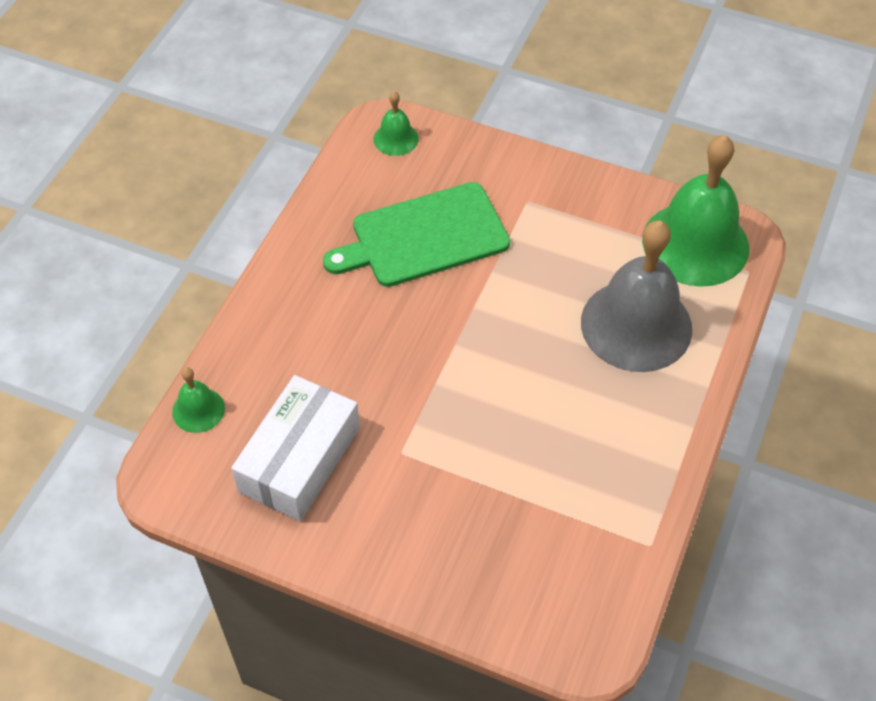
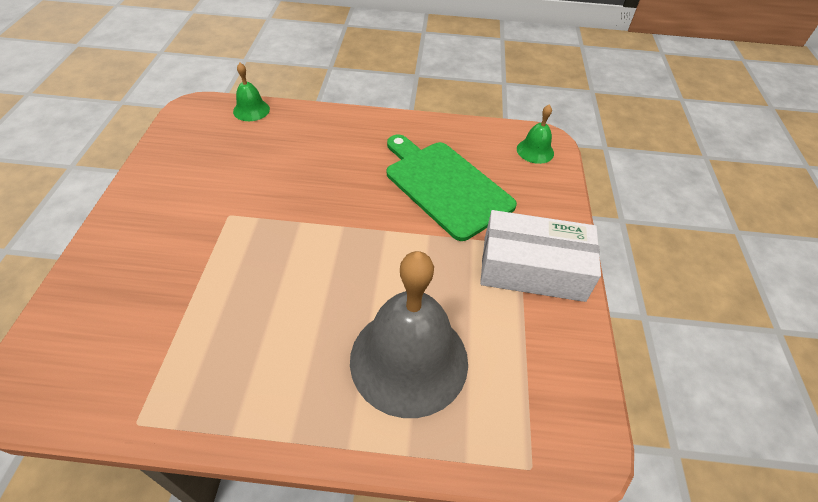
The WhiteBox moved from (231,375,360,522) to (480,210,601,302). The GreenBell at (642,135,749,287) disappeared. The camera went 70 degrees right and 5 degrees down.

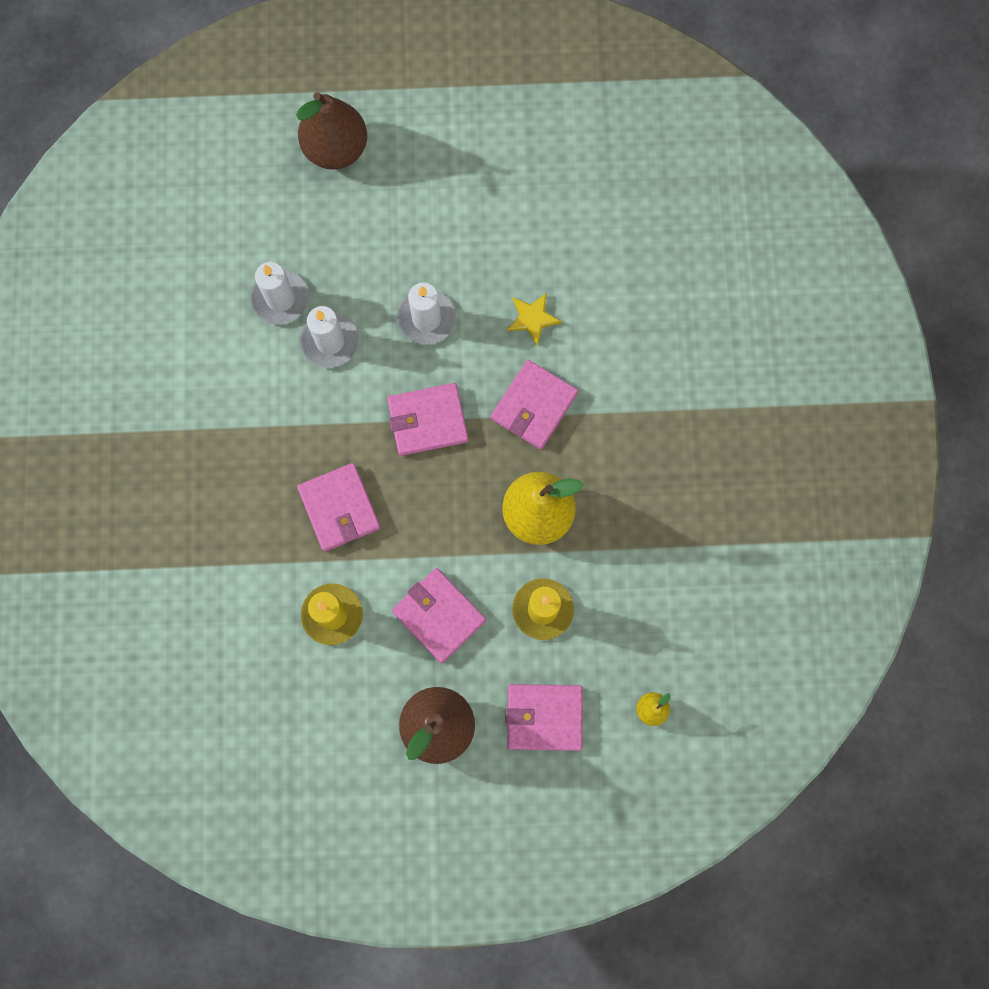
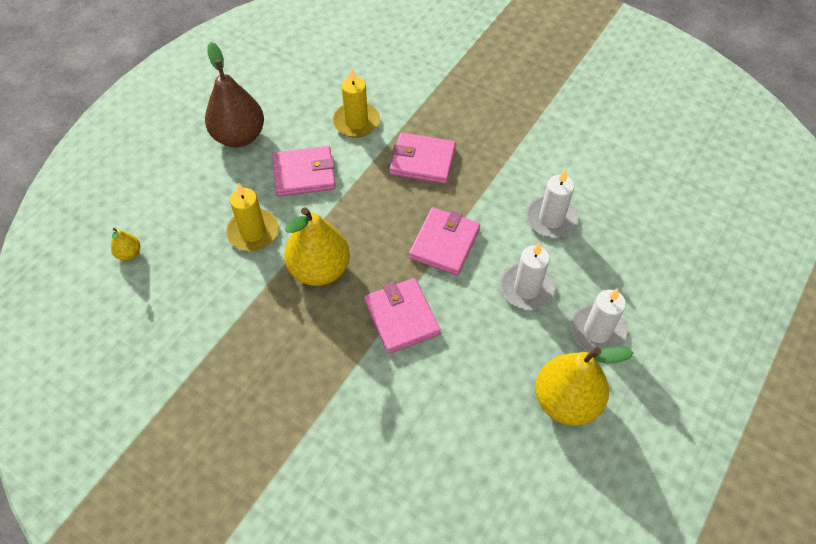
The WhiteCandle moved from (250,262,309,325) to (570,288,627,352). The BrownPear at (296,92,367,170) disappeared. The PinkWallet at (506,684,583,751) disappeared. The YellowStar at (507,293,562,346) disappeared. The YellowPear at (535,346,634,426) appeared. The camera went 125 degrees right and 20 degrees down.

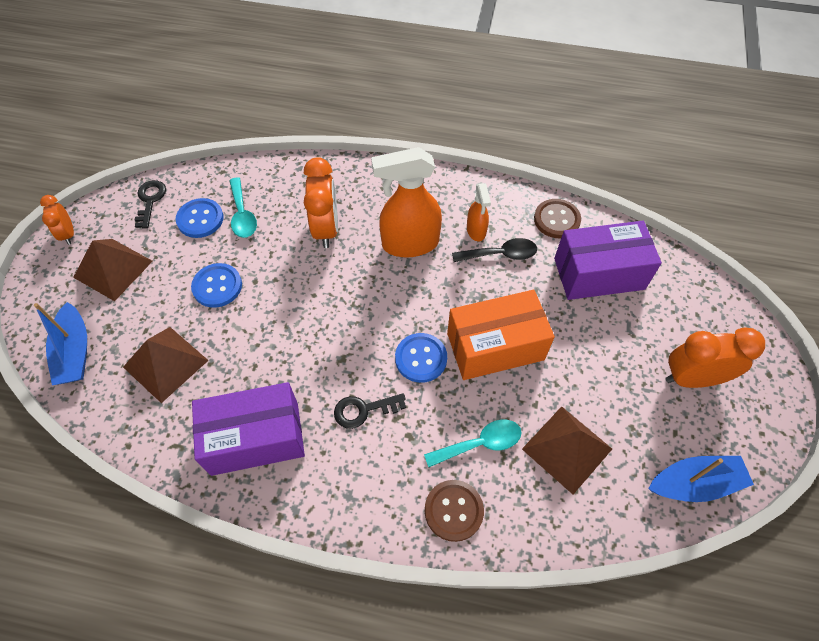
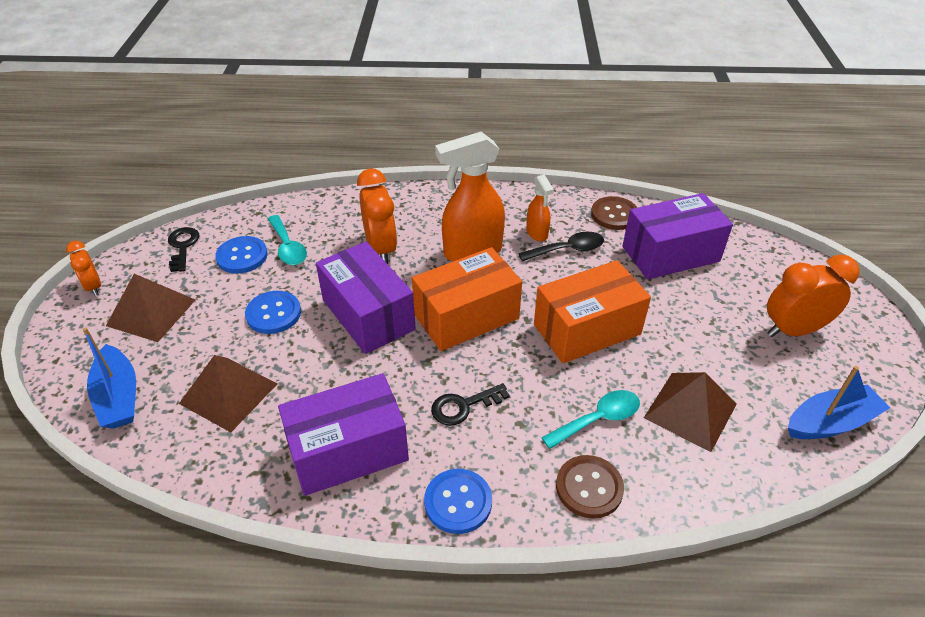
The BlueButton moved from (395,333,447,383) to (424,469,492,534). The PurpleBox at (316,241,416,354) appeared. The OrangeBox at (412,247,522,351) appeared. The camera went 10 degrees left and 15 degrees down.

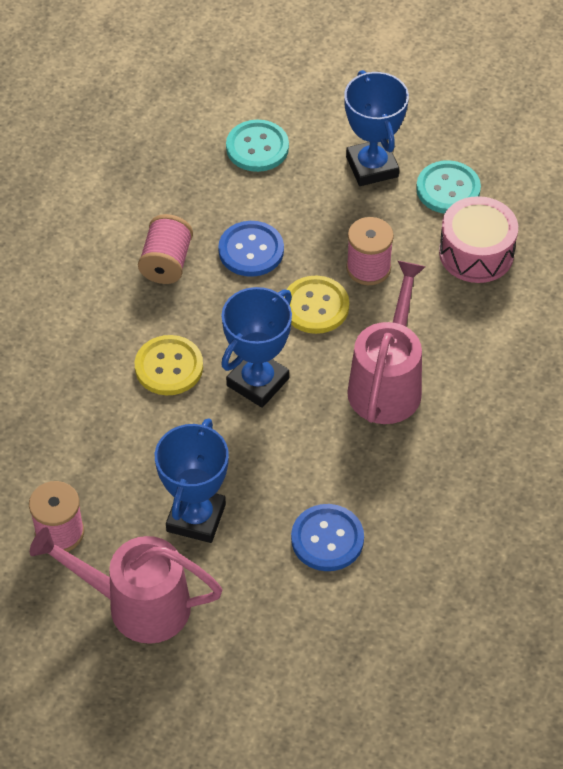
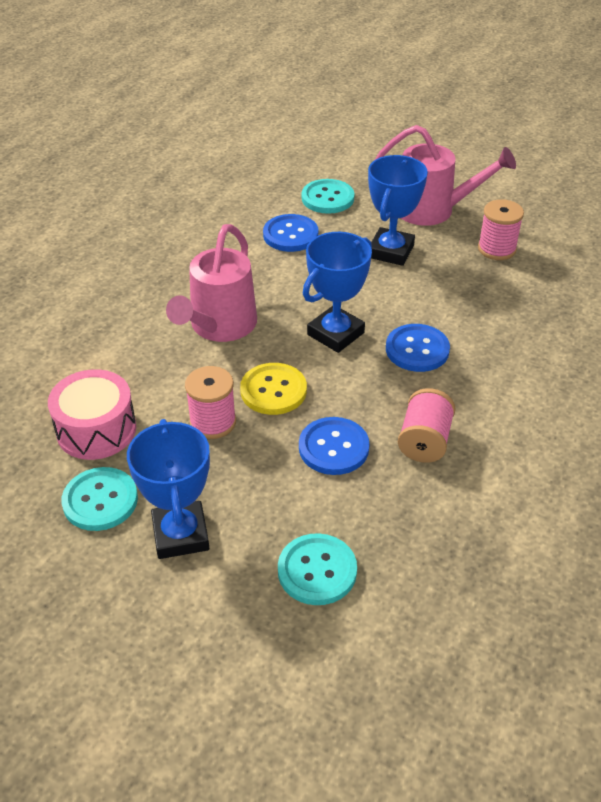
The YellowButton at (135,335,203,395) became the BlueButton at (386,324,450,372). The TurquoiseButton at (302,179,355,214) appeared. The camera went 175 degrees left and 10 degrees down.

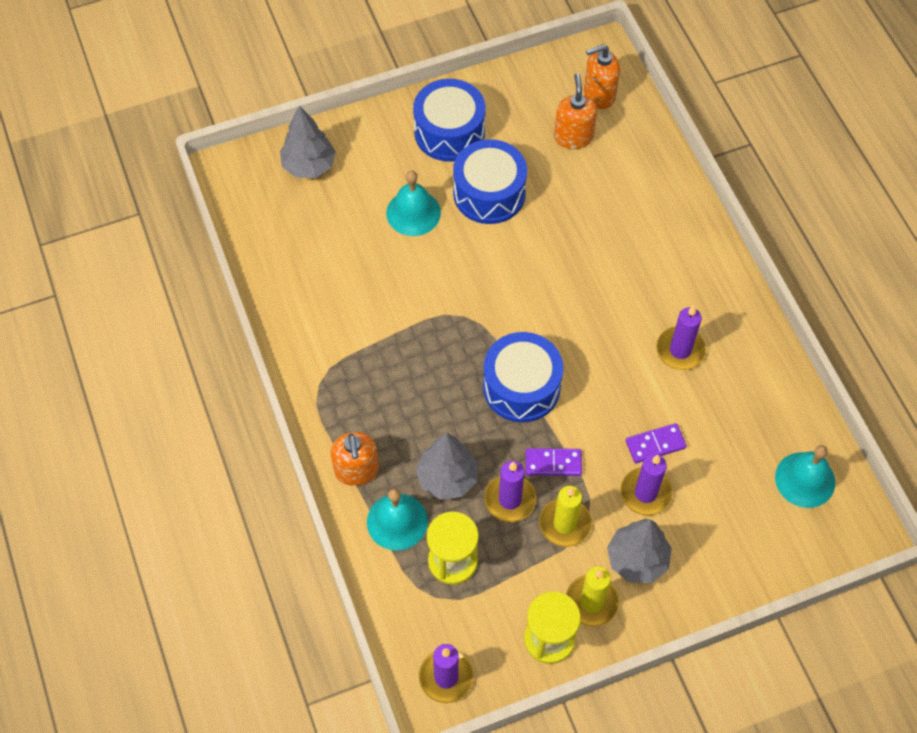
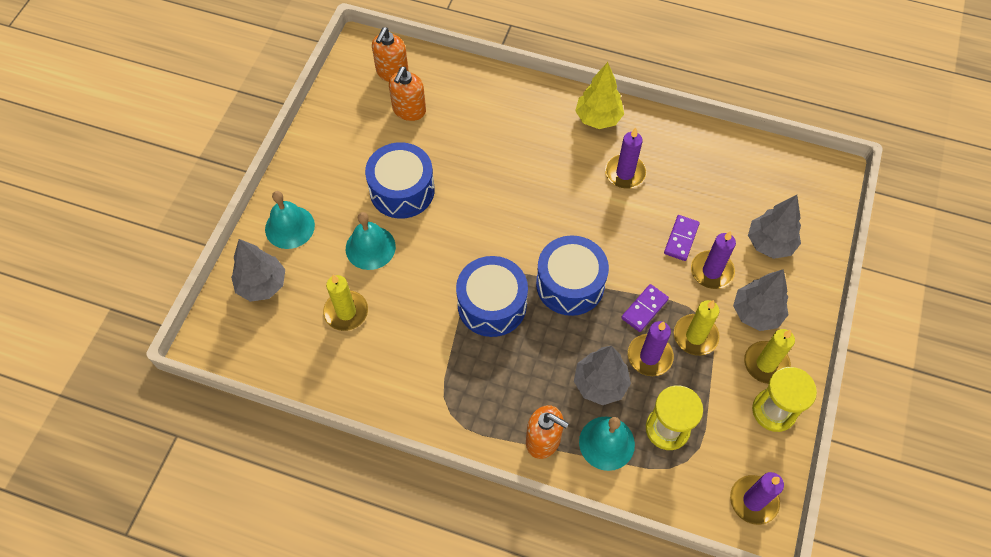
The BlueDrum moved from (413,79,486,161) to (456,256,528,337). The OrangeSoapDispenser at (554,73,597,149) turned 105 degrees counterclockwise. The TurquoiseBell moved from (775,445,835,508) to (265,191,315,249). The YellowCandle at (323,274,368,331) appeared. The YellowTree at (575,62,624,129) appeared. The GreyTree at (748,195,801,259) appeared. The camera went 50 degrees left and 0 degrees up.

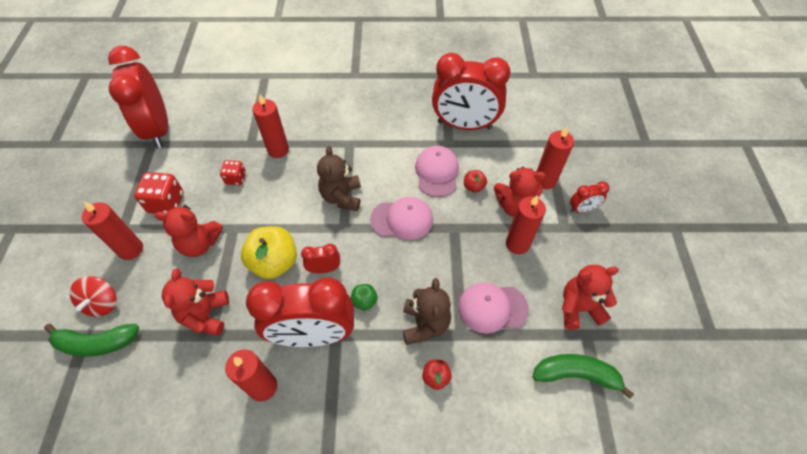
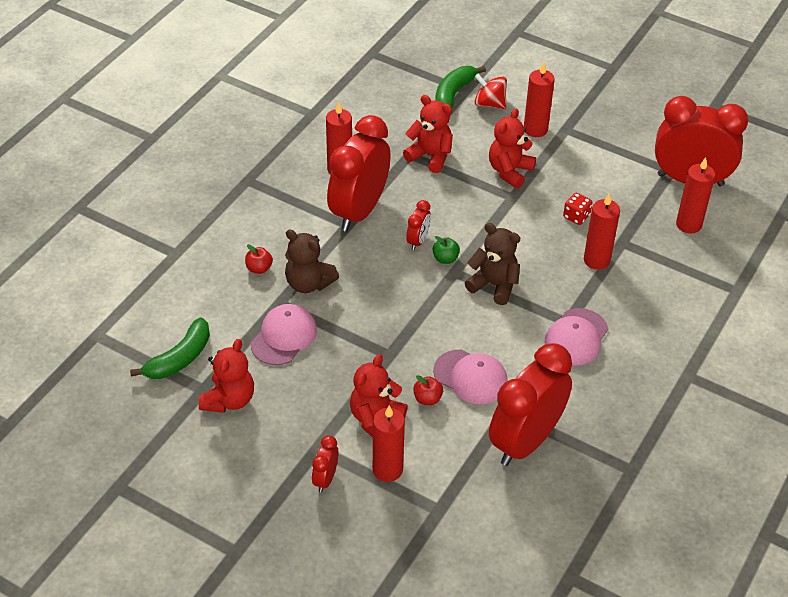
The RedDice at (134,172,183,214) disappeared. The YellowApple at (241,226,297,279) disappeared. The GreenApple moved from (351,284,378,310) to (432,236,460,264). The PinkCap moved from (370,197,433,240) to (545,308,608,365). The RedCandle moved from (506,196,546,254) to (676,157,715,234). The camera went 120 degrees right and 10 degrees down.

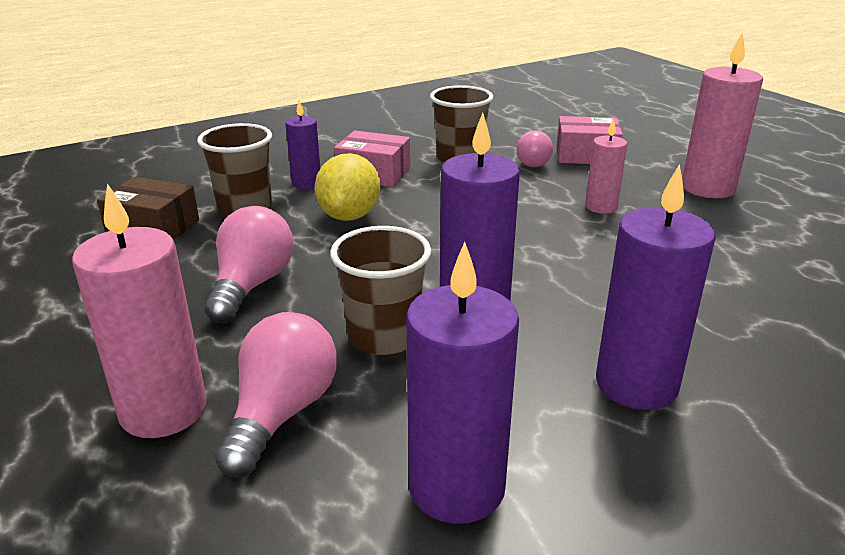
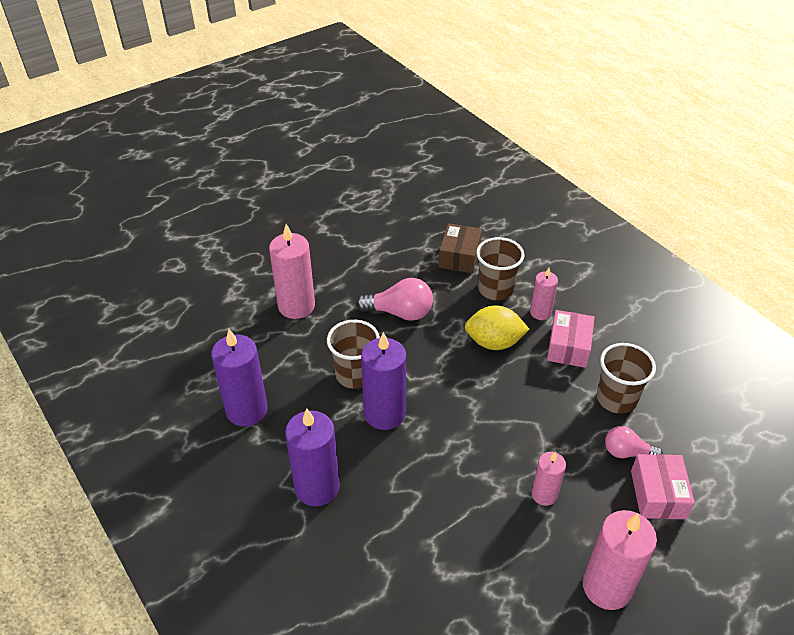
The PinkLightBulb at (214,312,337,478) disappeared. The PurpleCandle at (285,100,320,189) became the PinkCandle at (530,268,558,320). The camera went 85 degrees right and 15 degrees up.

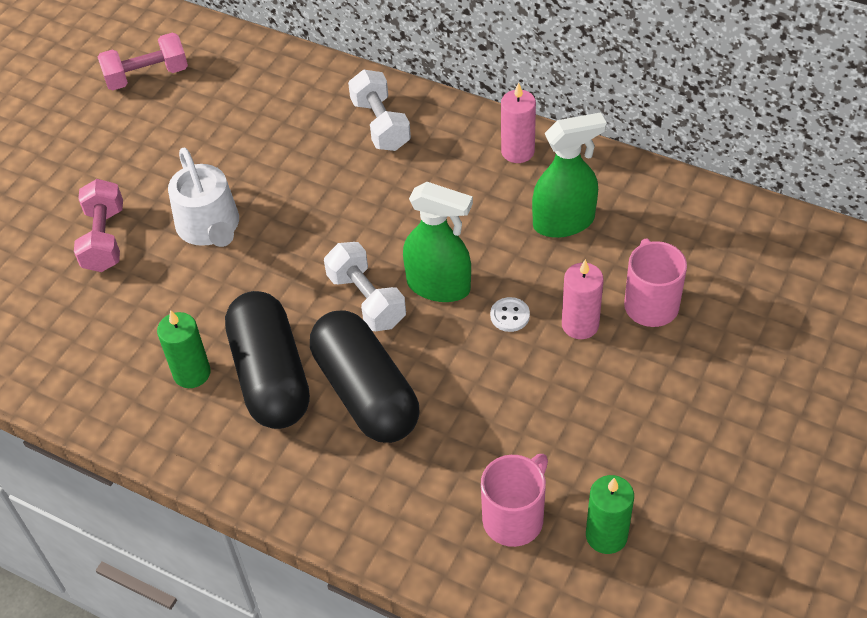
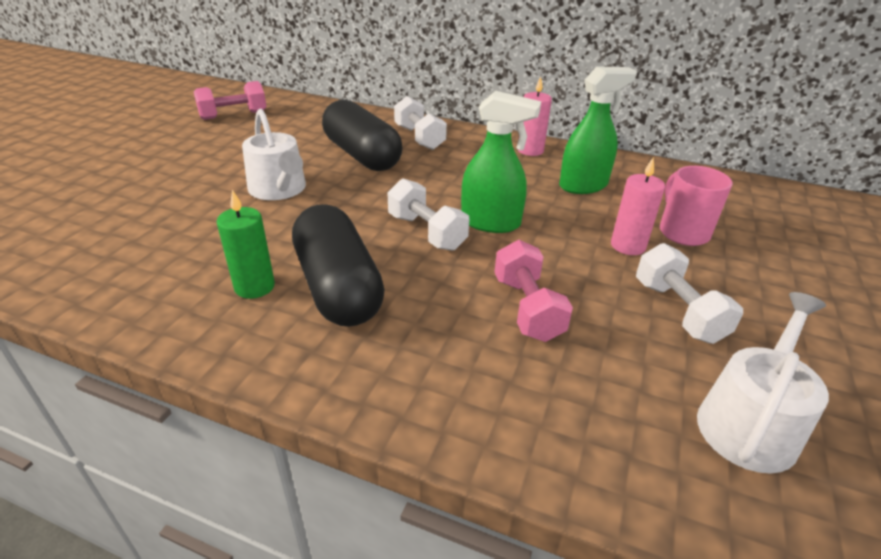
The PinkDumbbell moved from (74,179,123,272) to (495,240,573,342). The BlackCapsule moved from (310,310,420,443) to (322,100,403,171). The PinkMug at (481,454,548,547) disappeared. The WhiteButton at (490,297,530,332) disappeared. The GreenCandle at (586,475,634,554) was replaced by the WhiteWateringCan at (697,292,829,474). The WhiteDumbbell at (636,243,743,344) appeared. The camera went 10 degrees left and 15 degrees down.

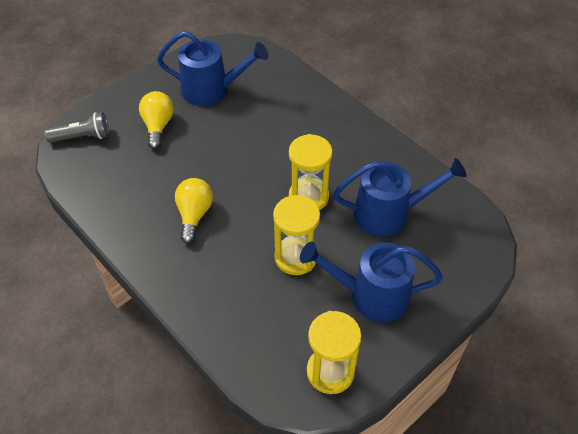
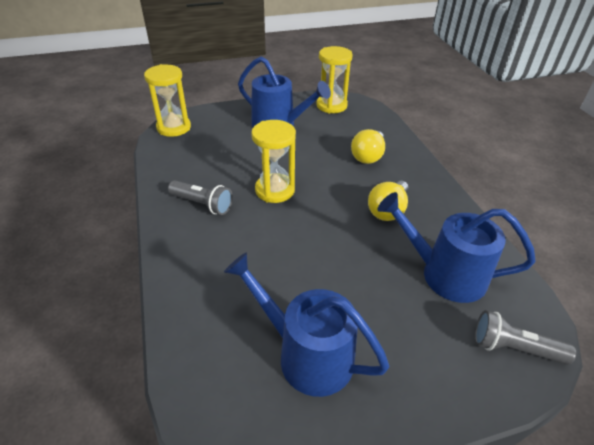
The YellowLightBulb moved from (139,91,174,149) to (351,129,385,164). The YellowHourglass moved from (273,195,320,275) to (144,64,191,137). The BlueWateringCan moved from (333,158,467,237) to (377,192,536,303). The GreyFlashlight at (168,180,233,215) appeared. The camera went 155 degrees left and 10 degrees down.

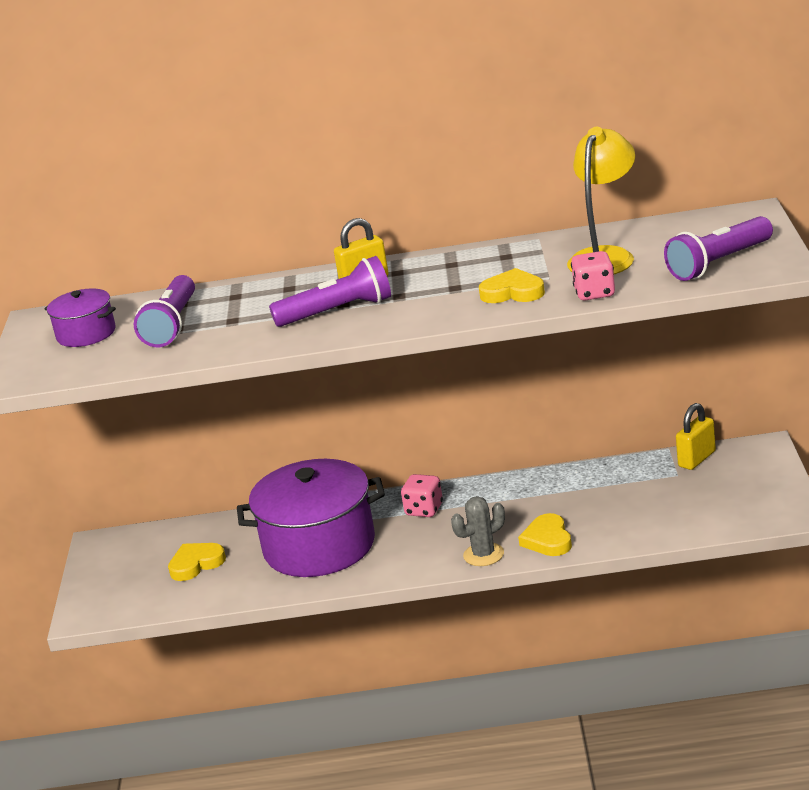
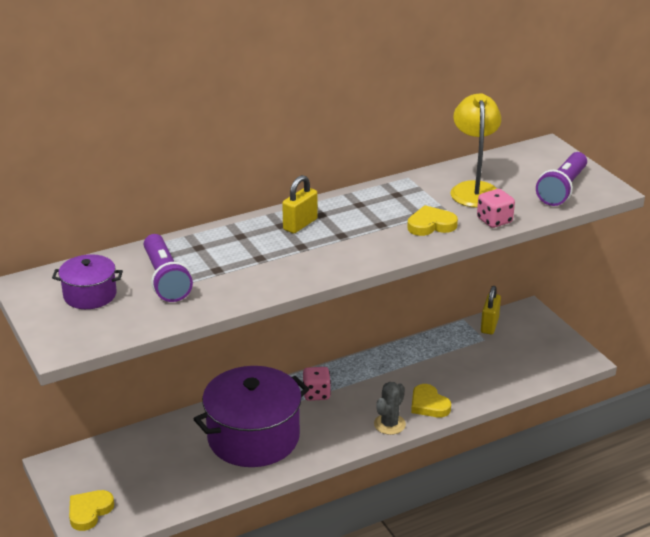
The YellowHeart moved from (168,543,226,581) to (69,490,114,531). The PurpleFlashlight at (269,256,391,327) disappeared. The camera went 30 degrees left and 5 degrees up.

